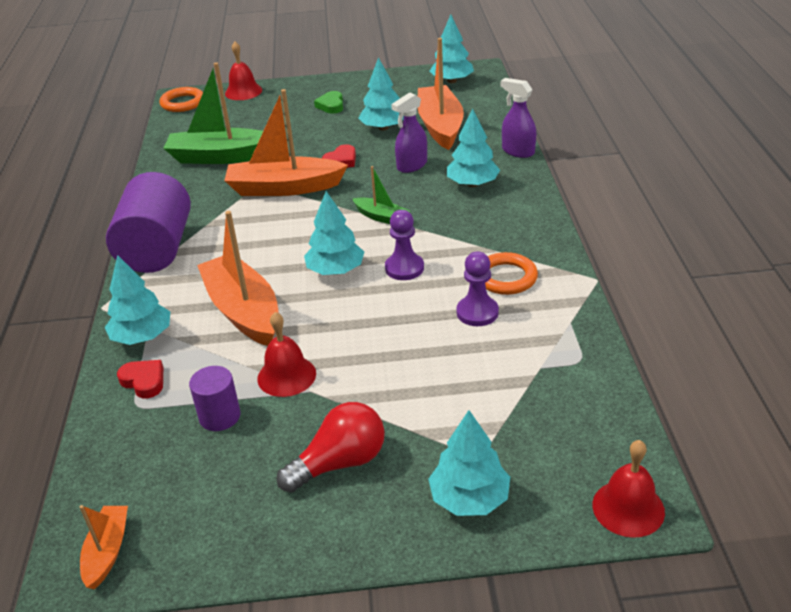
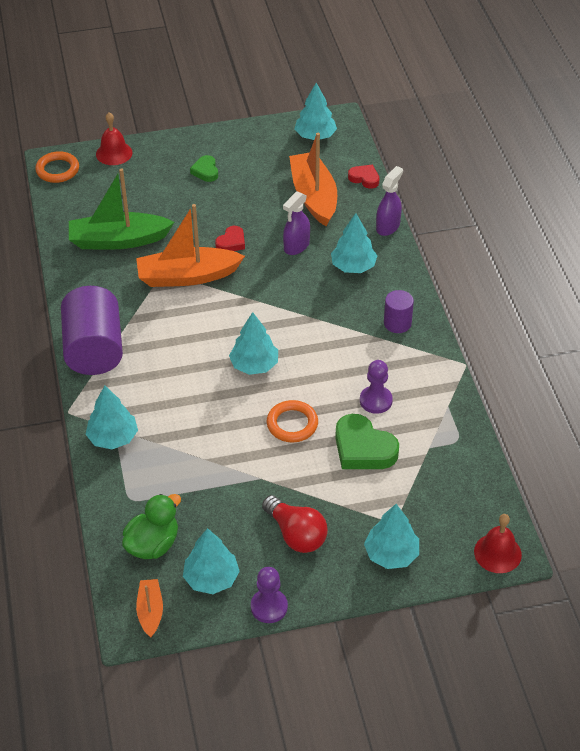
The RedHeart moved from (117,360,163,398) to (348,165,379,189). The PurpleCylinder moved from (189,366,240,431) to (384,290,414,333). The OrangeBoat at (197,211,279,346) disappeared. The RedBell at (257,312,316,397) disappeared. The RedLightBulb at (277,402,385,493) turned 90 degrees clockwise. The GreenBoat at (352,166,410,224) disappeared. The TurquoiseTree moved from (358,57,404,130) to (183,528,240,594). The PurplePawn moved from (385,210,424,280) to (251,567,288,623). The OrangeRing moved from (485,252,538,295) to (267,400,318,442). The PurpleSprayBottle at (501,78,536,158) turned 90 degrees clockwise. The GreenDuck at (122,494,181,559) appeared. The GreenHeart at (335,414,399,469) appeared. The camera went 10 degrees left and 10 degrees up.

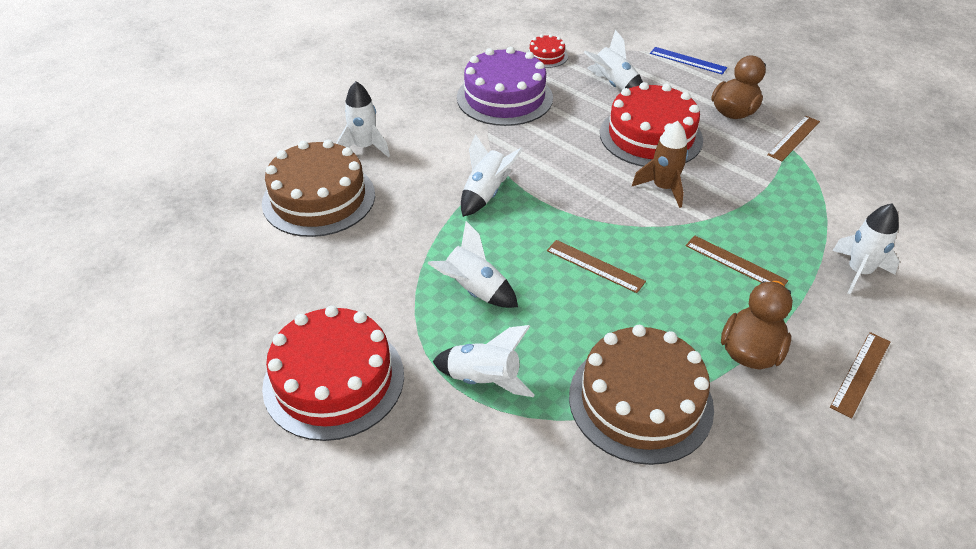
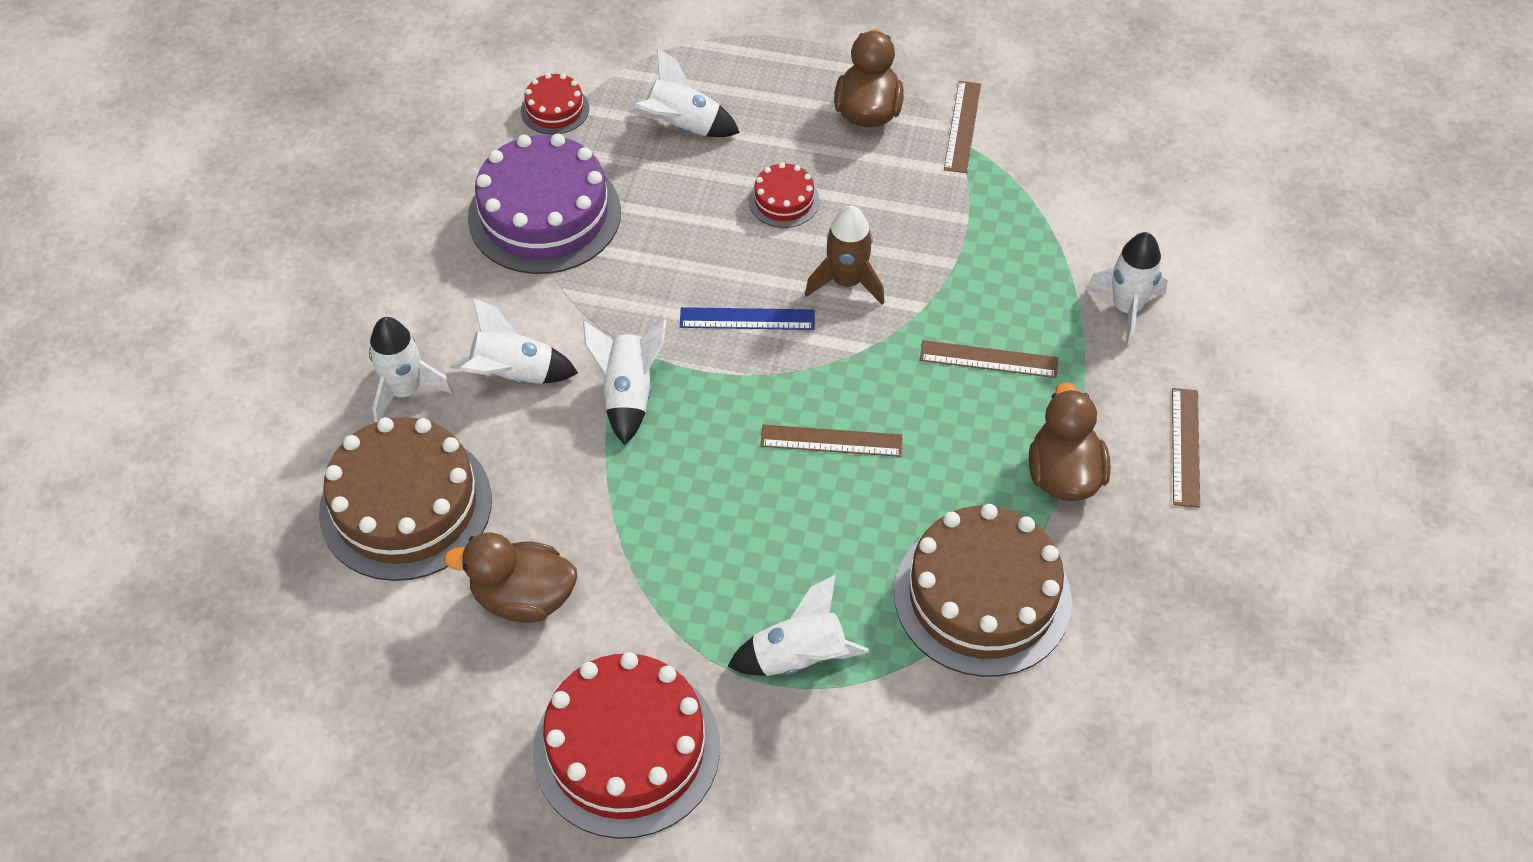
The WhiteRocket moved from (427,221,518,308) to (451,298,578,384). The RedCake at (600,82,703,167) changed to 0.47 times the size. The BlueRuler moved from (650,47,727,74) to (680,307,815,330). The BrownDuck at (444,532,577,623) appeared. The camera went 30 degrees left and 10 degrees up.

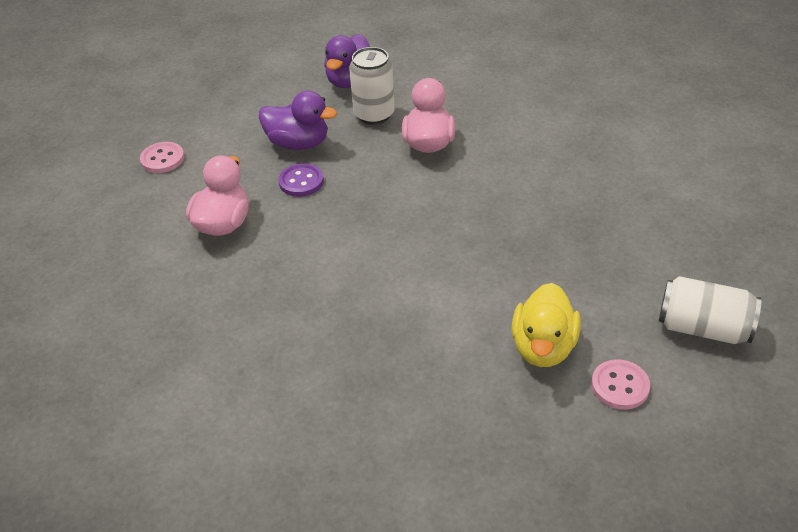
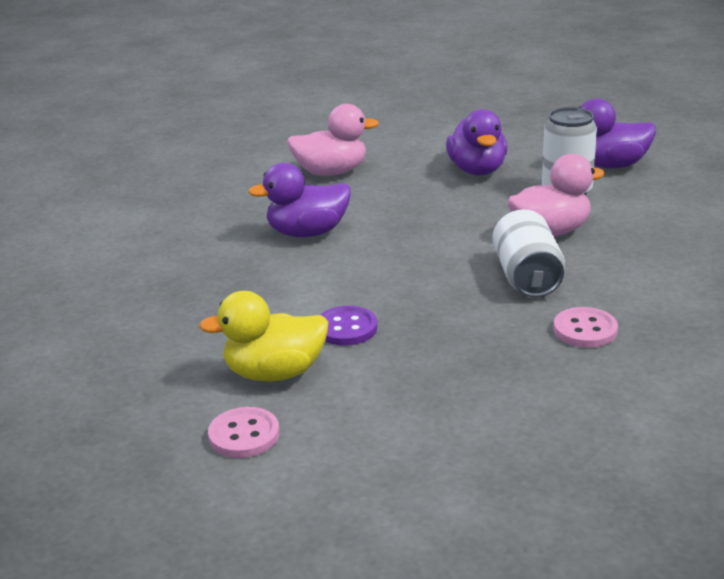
The PinkButton moved from (140,142,184,173) to (553,307,618,348). The PurpleButton moved from (278,163,324,197) to (320,306,377,346). The WhiteCan moved from (659,276,761,344) to (492,209,565,297). The PurpleDuck at (248,163,351,237) appeared. The camera went 65 degrees right and 15 degrees down.

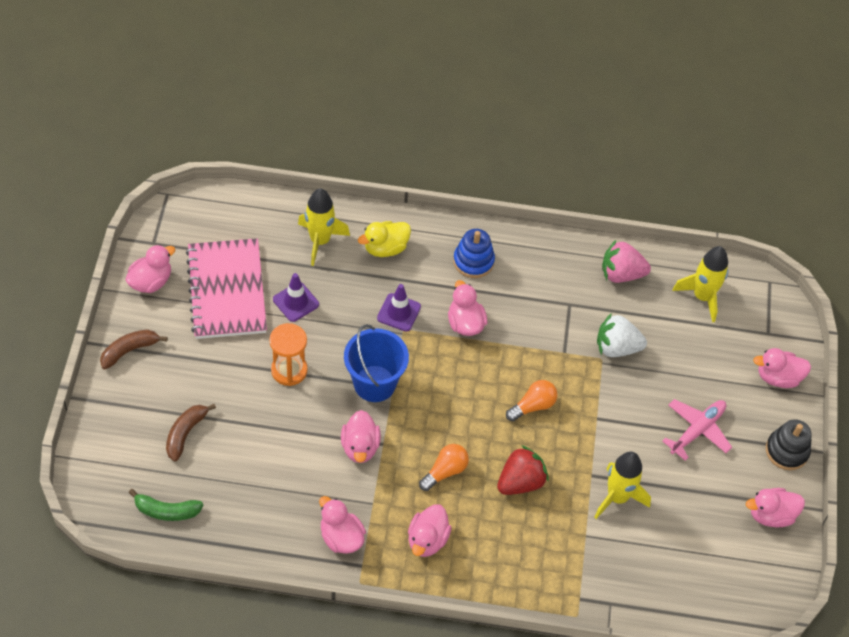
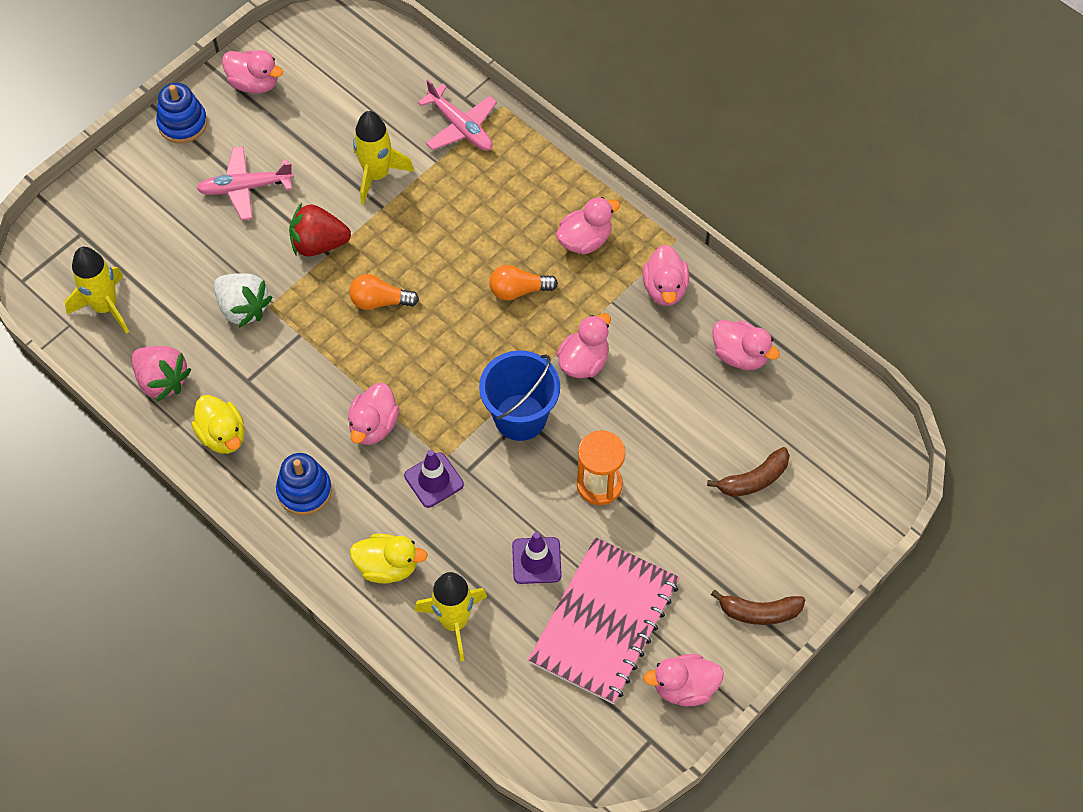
The GreenBanana at (129,489,203,521) disappeared. The RedStrawberry moved from (497,445,549,495) to (289,203,351,257). The PinkDuck moved from (753,348,811,388) to (712,320,780,370). The BlackStackingToy at (766,419,812,470) became the BlueStackingToy at (156,83,207,143). The YellowDuck at (191,395,244,454) appeared. The PinkPlane at (418,79,497,151) appeared. The camera went 140 degrees left and 5 degrees up.

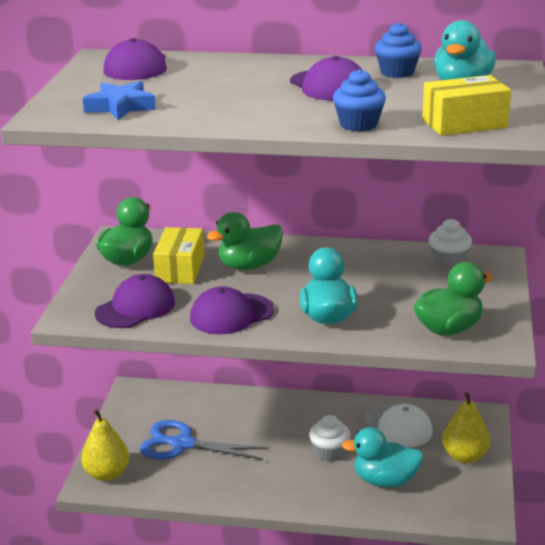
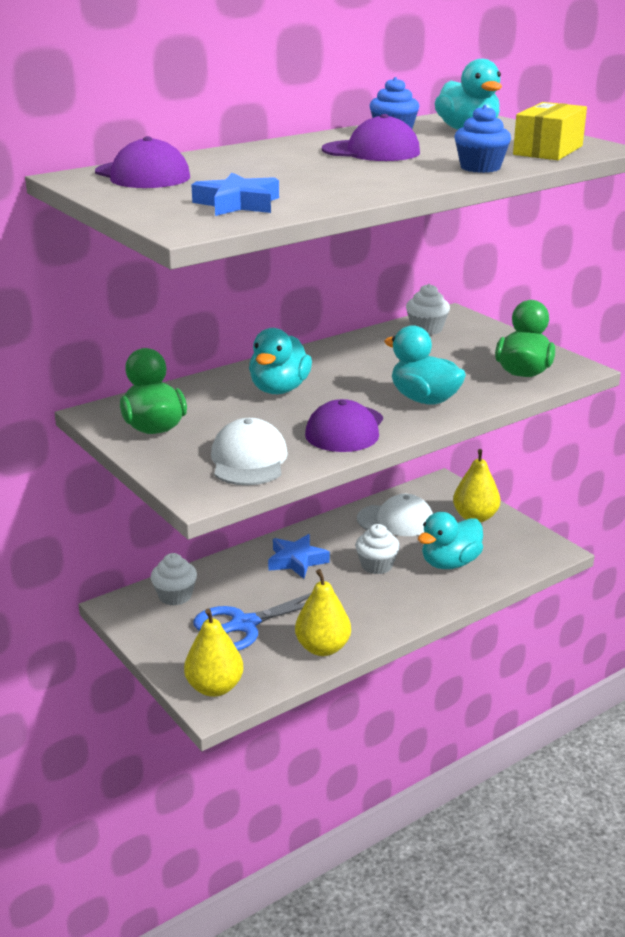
The PurpleCap at (95,274,175,328) became the WhiteCap at (211,418,288,485). The YellowBox at (153,227,204,284) disappeared. The GreenDuck at (207,212,283,270) became the TurquoiseDuck at (249,328,312,394). The WhiteCupcake at (150,553,197,606) appeared. The BlueStar at (268,534,330,579) appeared. The YellowPear at (295,569,351,656) appeared. The camera went 45 degrees left and 0 degrees up.

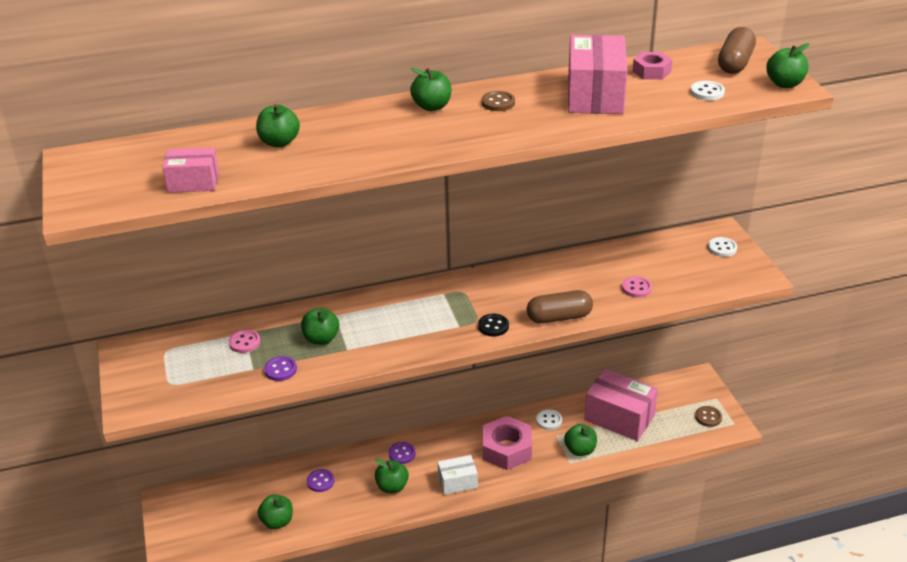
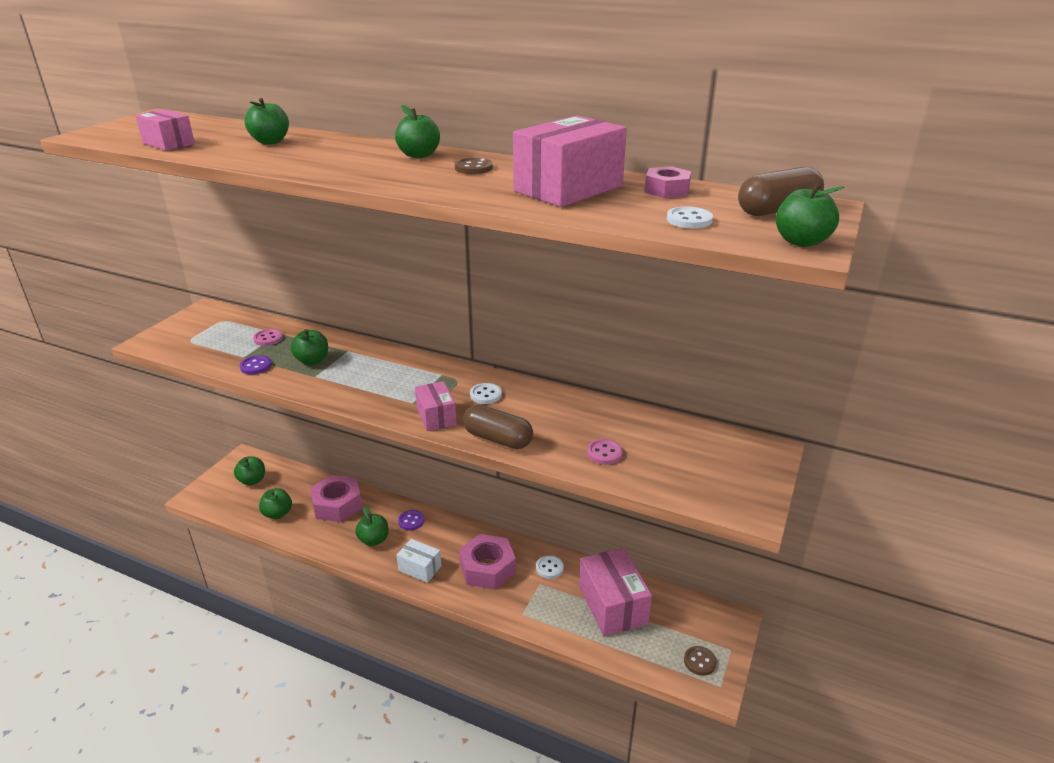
The PurpleButton at (307,469,335,492) was replaced by the PinkNut at (310,475,362,522). The BlackButton at (478,314,509,337) was replaced by the PinkBox at (415,381,457,431). The GreenApple moved from (564,424,597,456) to (234,456,265,486). The WhiteButton moved from (708,237,737,257) to (470,383,502,404). The camera went 40 degrees right and 5 degrees down.

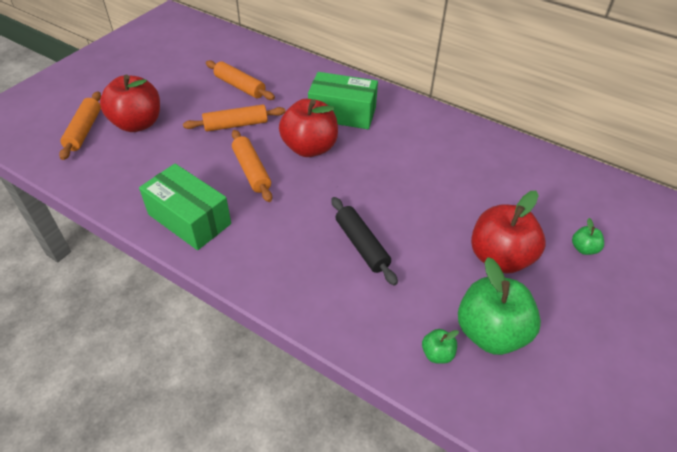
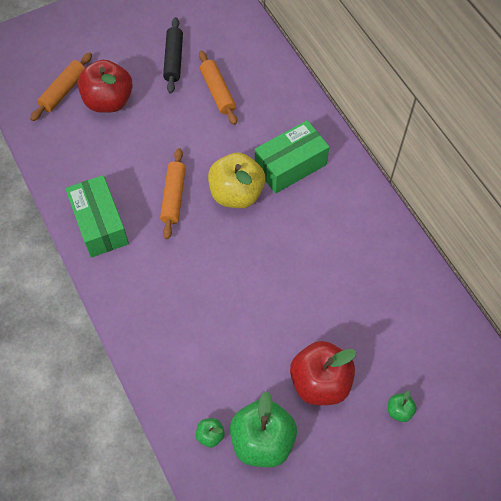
The OrangeRollingPin at (183,105,286,132) disappeared. The RedApple at (279,99,338,157) became the YellowApple at (208,153,265,208). The GreenBox at (308,72,378,129) turned 75 degrees counterclockwise. The BlackRollingPin moved from (331,197,398,285) to (163,17,183,93). The camera went 30 degrees right and 15 degrees up.

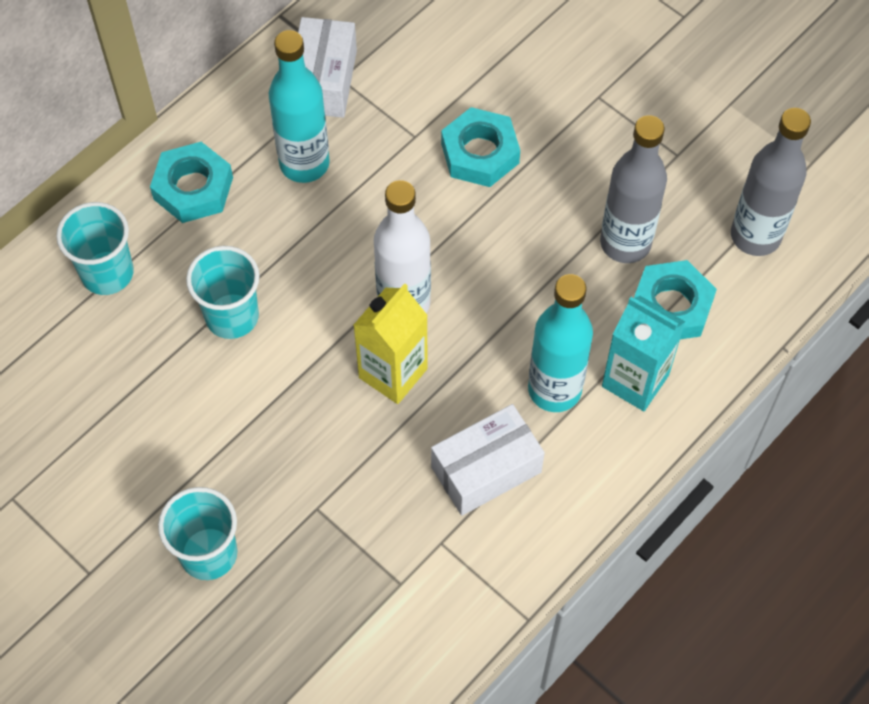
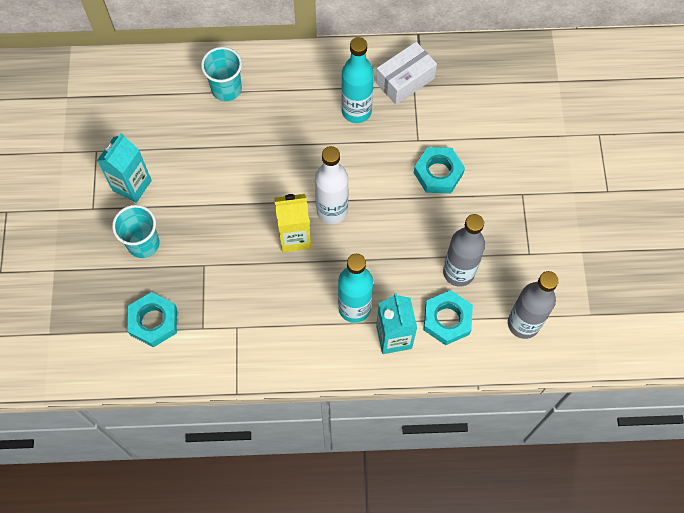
The TurquoiseNut moved from (150,142,233,223) to (128,292,177,347). The TurquoiseCup at (186,246,259,339) disappeared. The WhiteBox at (431,404,545,516) disappeared. The TurquoiseCarton at (97,133,152,203) appeared. The camera went 45 degrees right and 5 degrees up.

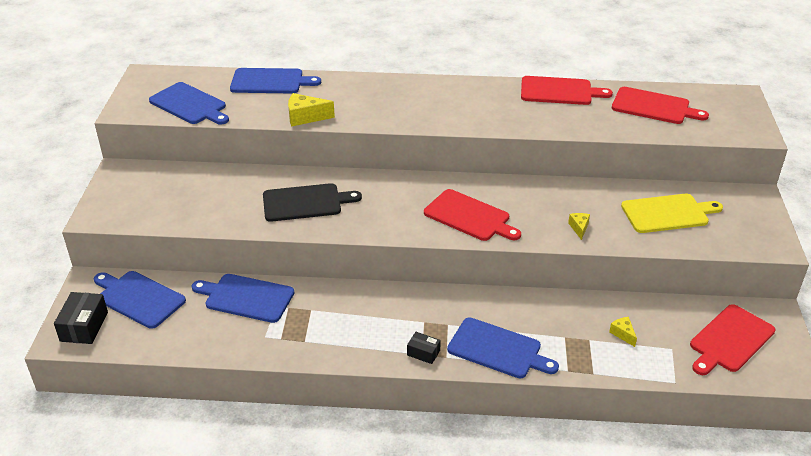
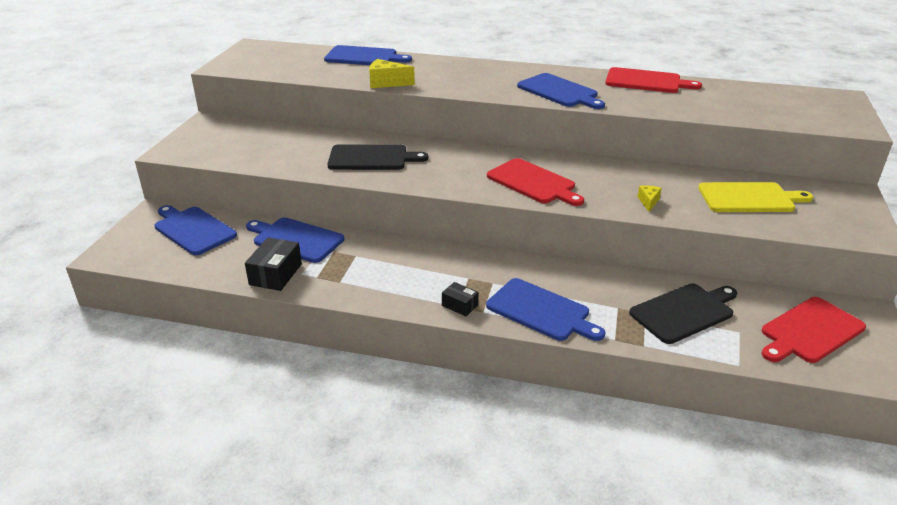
The BlackBox moved from (54,292,108,344) to (245,237,302,291). The BlueCuttingBoard moved from (149,82,229,125) to (517,73,605,109). The YellowCheese at (609,317,637,347) was replaced by the BlackCuttingBoard at (629,283,737,344). The RedCuttingBoard at (612,87,709,124) disappeared. The camera went 10 degrees right and 5 degrees down.

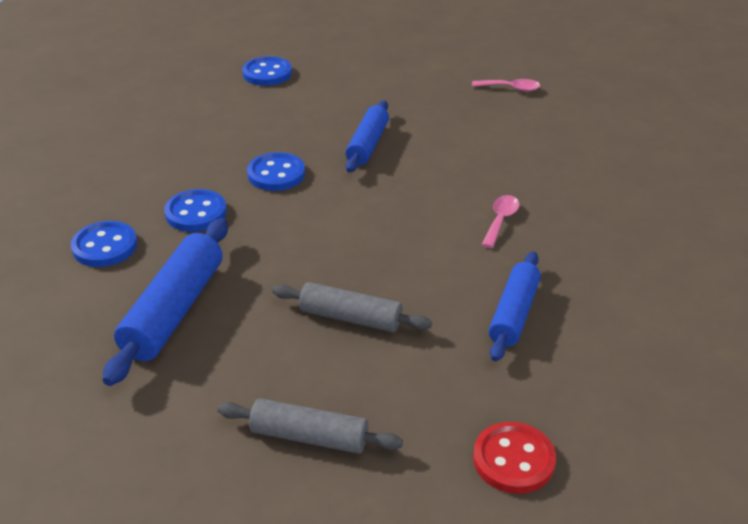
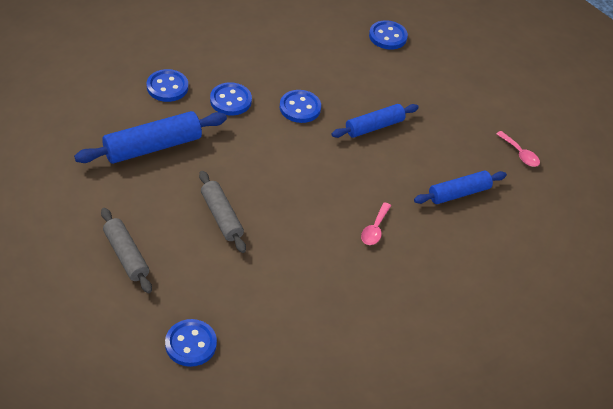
The RedButton at (473,422,556,494) became the BlueButton at (165,319,217,367). The PinkSpoon at (482,195,520,248) turned 135 degrees clockwise. The BlueRollingPin moved from (489,251,541,361) to (414,171,507,204). The camera went 40 degrees right and 10 degrees up.

